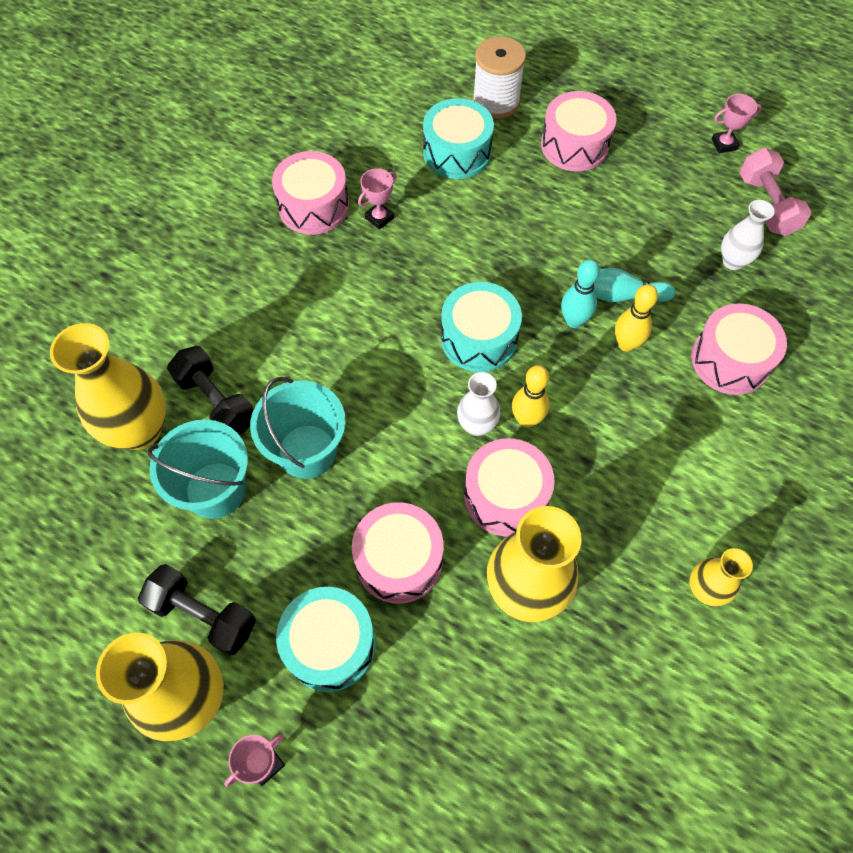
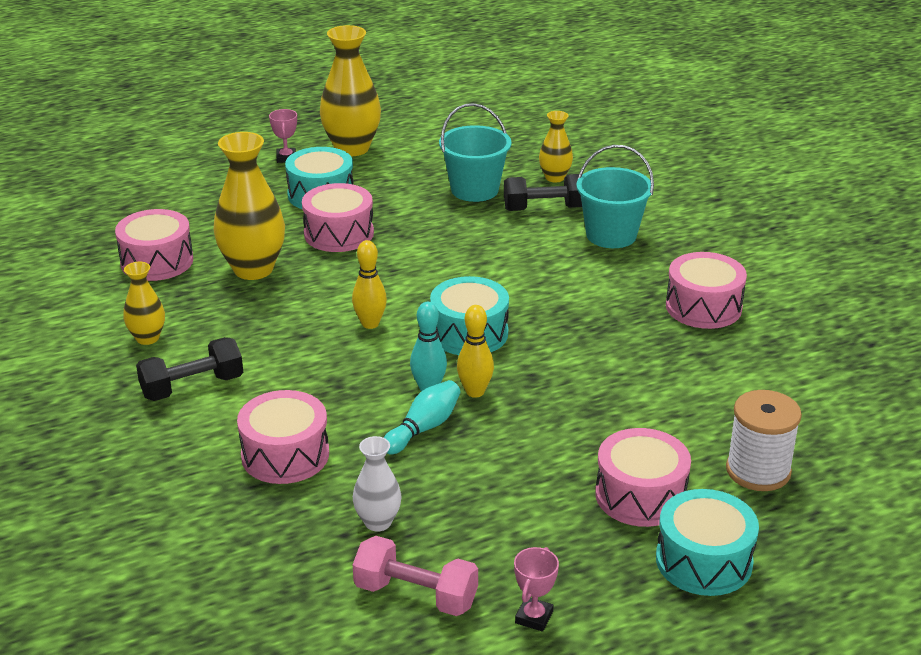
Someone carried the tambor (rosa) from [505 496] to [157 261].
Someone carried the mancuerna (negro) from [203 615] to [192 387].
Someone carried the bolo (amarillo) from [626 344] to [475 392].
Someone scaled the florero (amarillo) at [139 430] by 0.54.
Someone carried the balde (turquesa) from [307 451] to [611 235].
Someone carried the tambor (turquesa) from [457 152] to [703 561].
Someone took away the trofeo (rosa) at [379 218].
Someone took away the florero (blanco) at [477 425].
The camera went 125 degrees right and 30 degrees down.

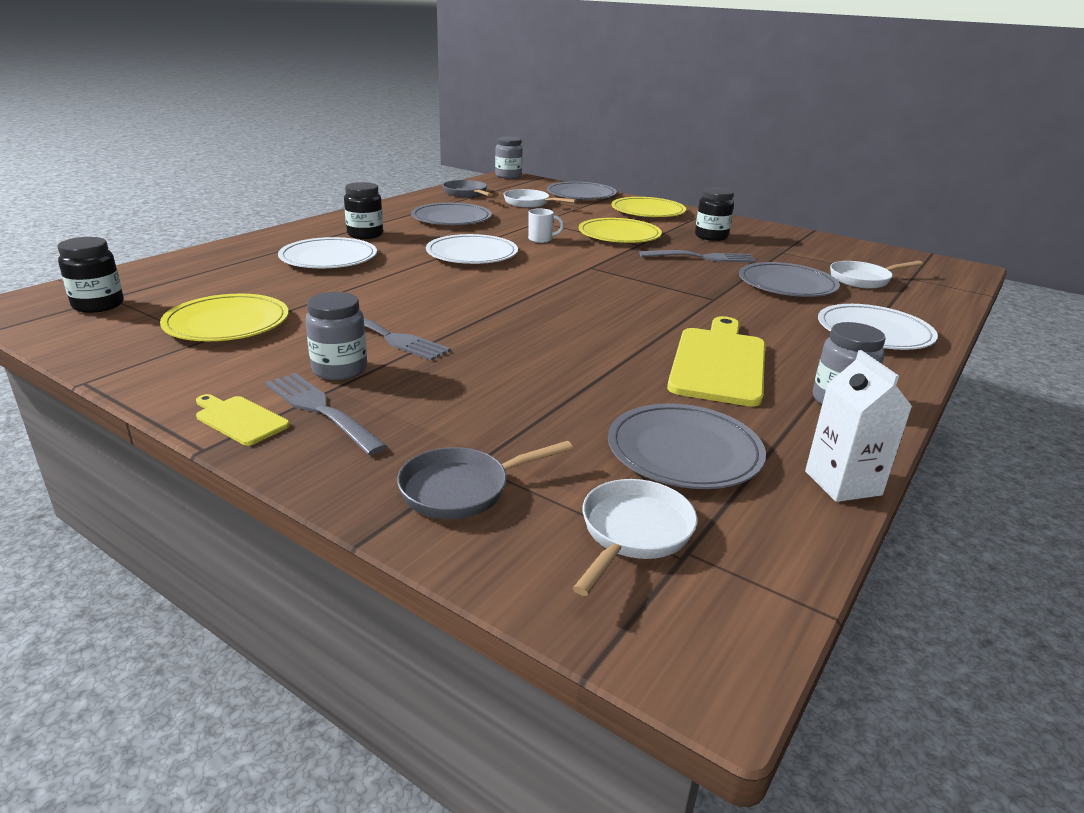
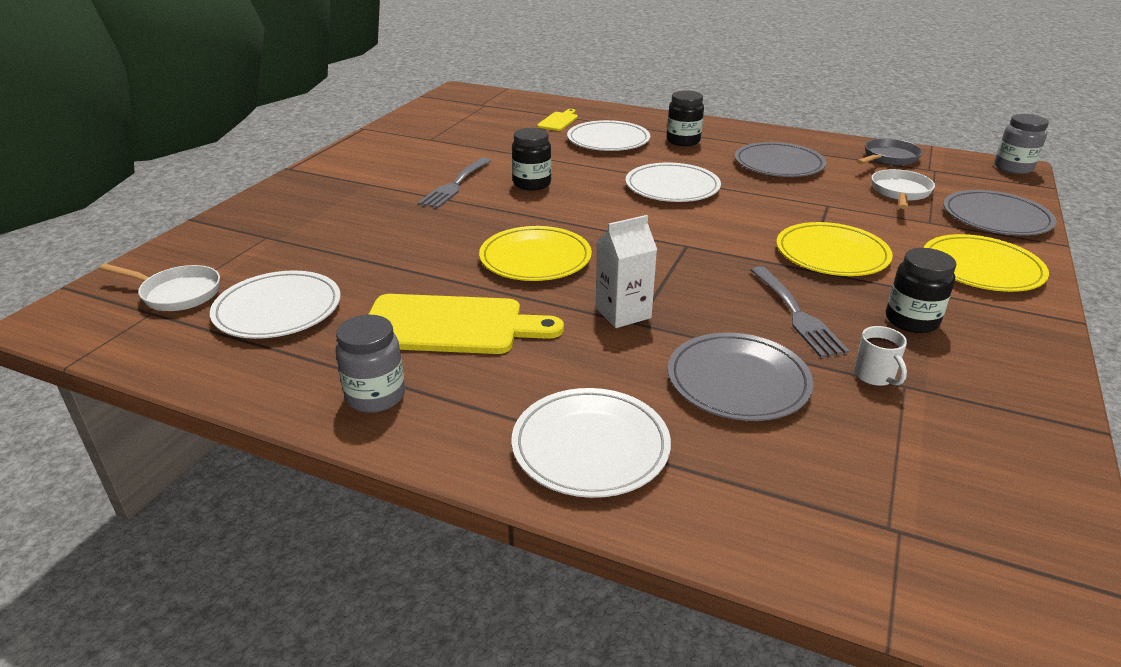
Someone repainted the plato (gris) at [684 451], which became the plato (blanco) at [278 309].
Someone carried the plato (amarillo) from [227 323] to [535 258].
Someone carried the tarro (negro) from [98 305] to [532 184].
Someone carried the tabla de cortar (amarillo) from [239 419] to [558 121].
Someone carried the cartón de leche (blanco) from [843 483] to [623 313].
Someone carried the taza (blanco) from [541 239] to [875 376].
Someone took away the tenedor (gris) at [321 410].
Someone took away the tarro (gris) at [340 370].
Someone took away the sartén (gris) at [462 489].
Someone took away the sartén (blanco) at [863 279].
The camera went 80 degrees right and 5 degrees up.

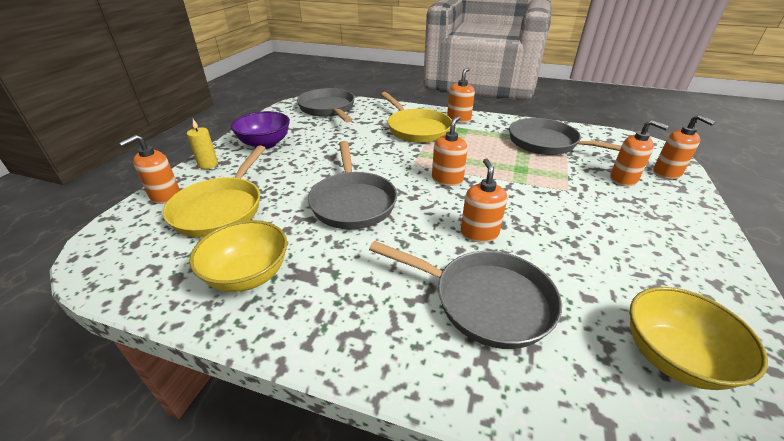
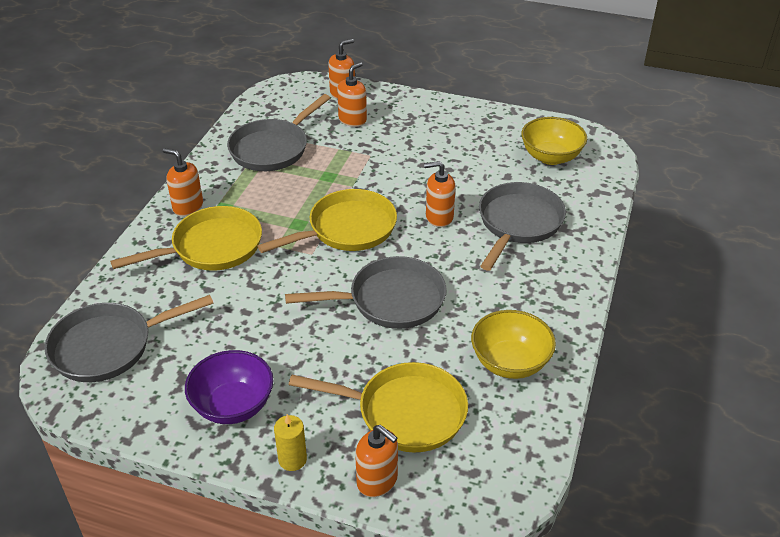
Someone swapped the dispensador de jabón (naranja) at [447 179] for the sartén (amarillo) at [347 229].
The camera went 90 degrees left and 5 degrees up.

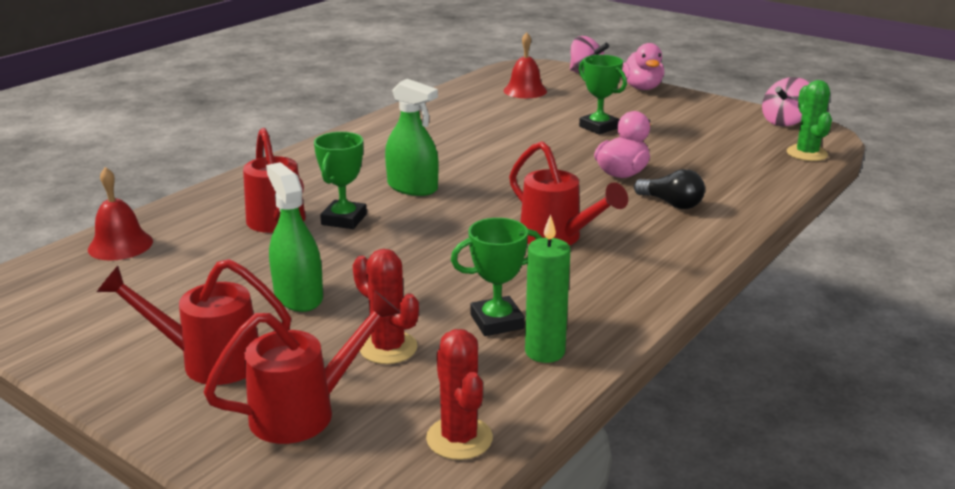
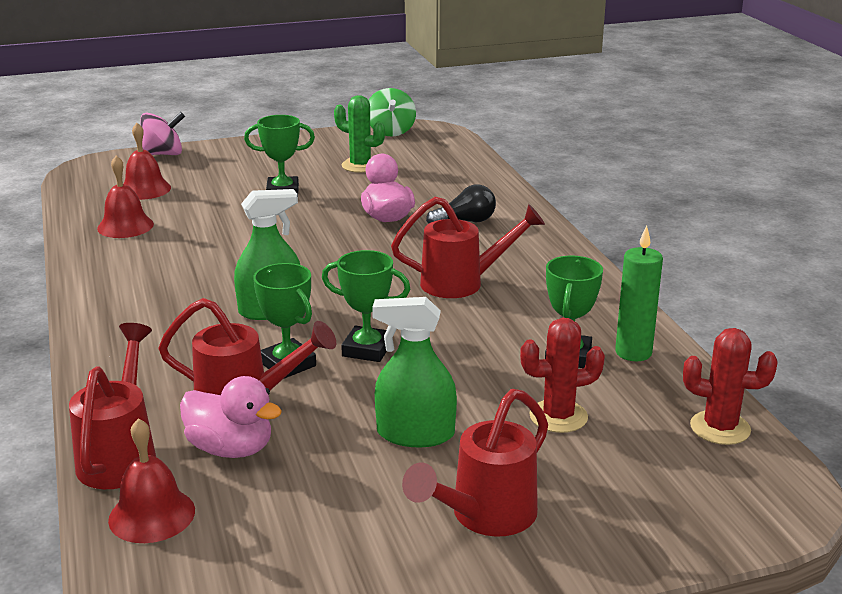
Someone carried the regadera (rojo) from [306 411] to [121 454].
Someone put down the campana (rojo) at [125 226].
Someone carried the pato (rosa) from [642 88] to [231 449].
Someone put down the trofeo (verde) at [367 349].
Someone carried the cactus (verde) from [807 153] to [360 166].
Someone repainted the peonza (rosa) at [785 122], which became the peonza (verde) at [390 131].
The camera went 55 degrees left and 0 degrees up.

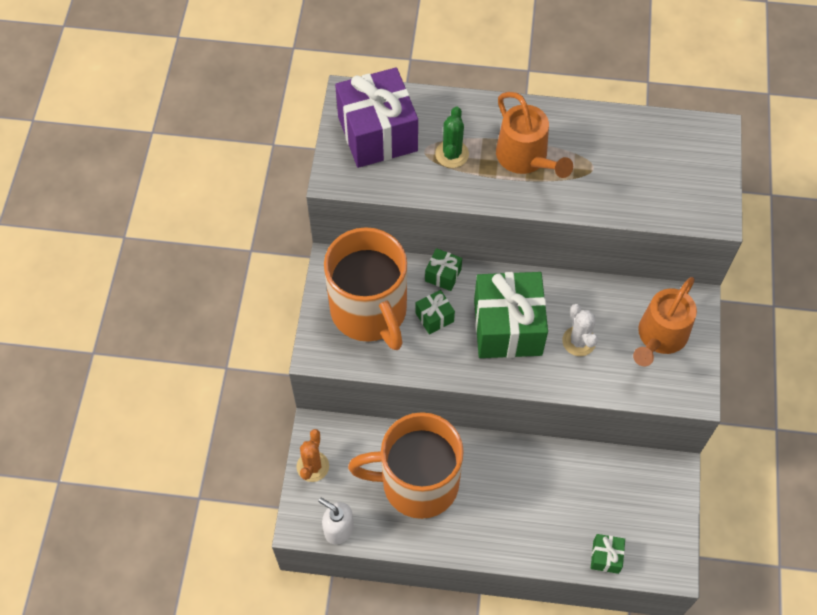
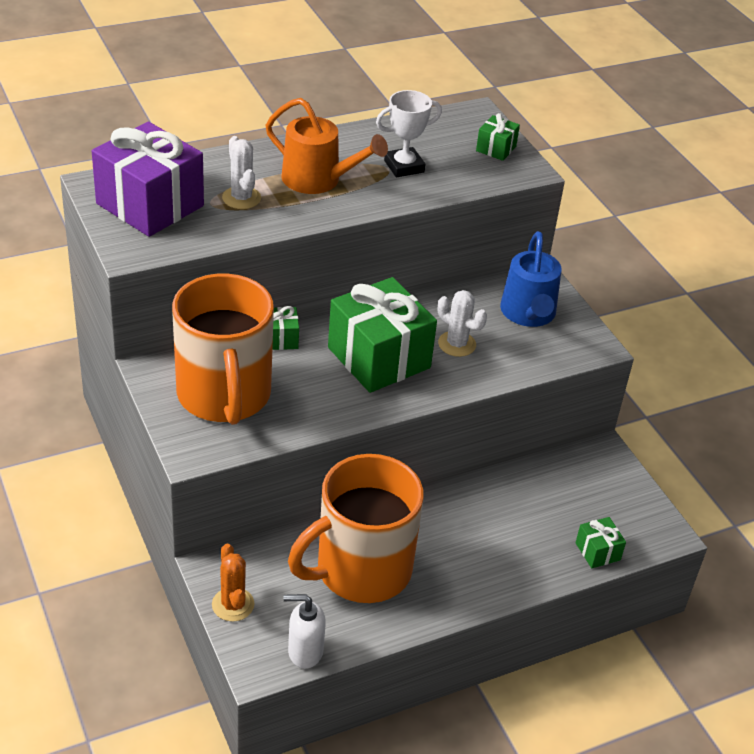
Someone rotated the taza (naranja) at [370 312] by 45 degrees clockwise.
Someone repainted the cactus (verde) at [452 154], which became the cactus (blanco) at [241 198].
Someone put down the trofeo (blanco) at [404 166].
Someone carried the regalo (verde) from [434 317] to [496 148].
Someone repainted the regadera (naranja) at [659 337], which became the regadera (azul) at [528 314].
The camera went 35 degrees left and 20 degrees down.

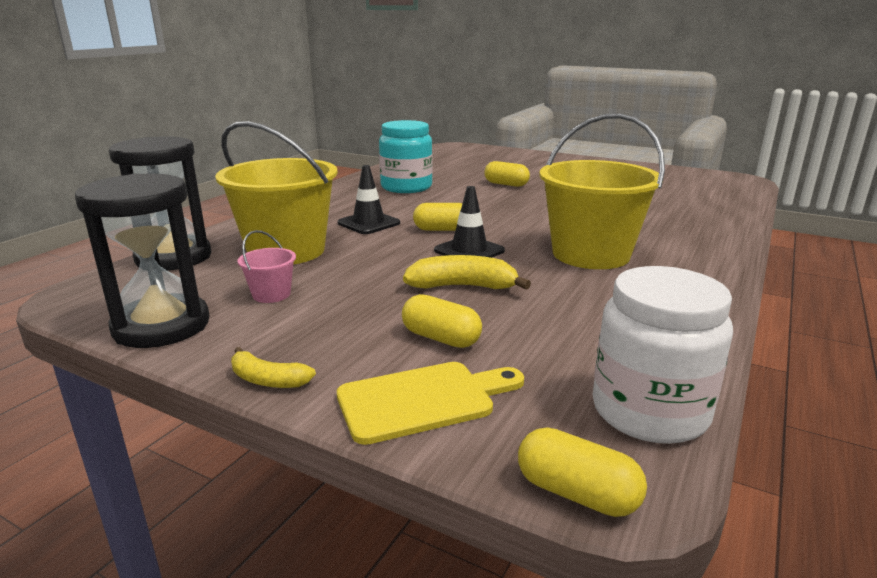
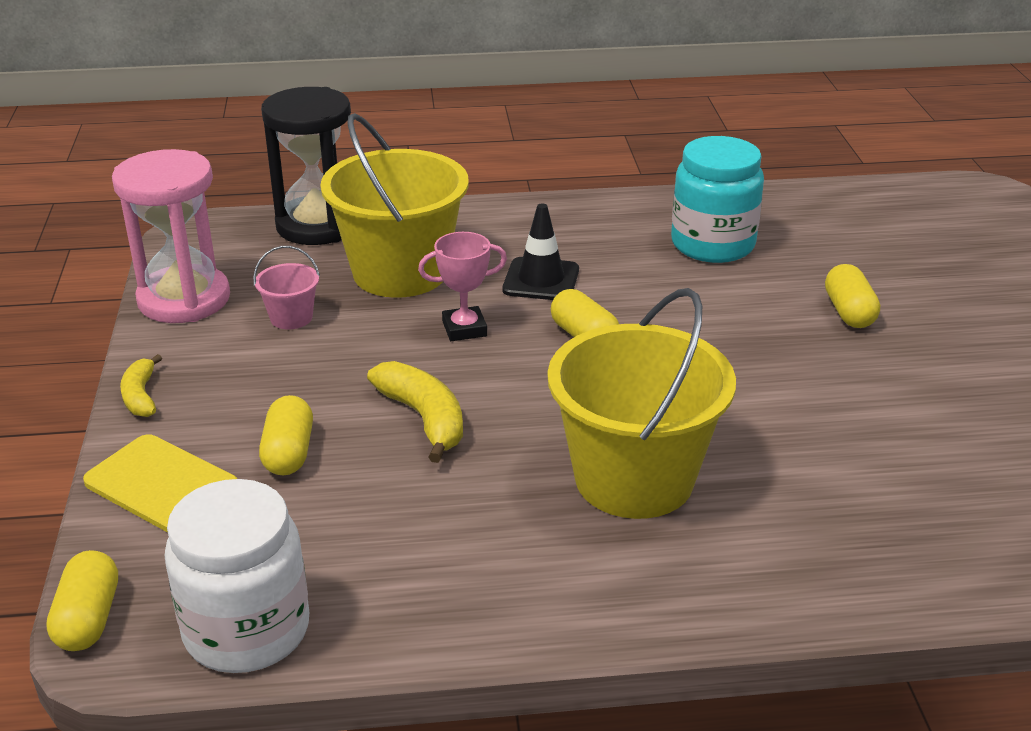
Someone repainted the reloj de arena (negro) at [162 326], which became the reloj de arena (rosa) at [184 299].
Someone put down the trofeo (rosa) at [464 329].
Someone took away the cono de tráfico (negro) at [469 251].
The camera went 55 degrees right and 10 degrees up.

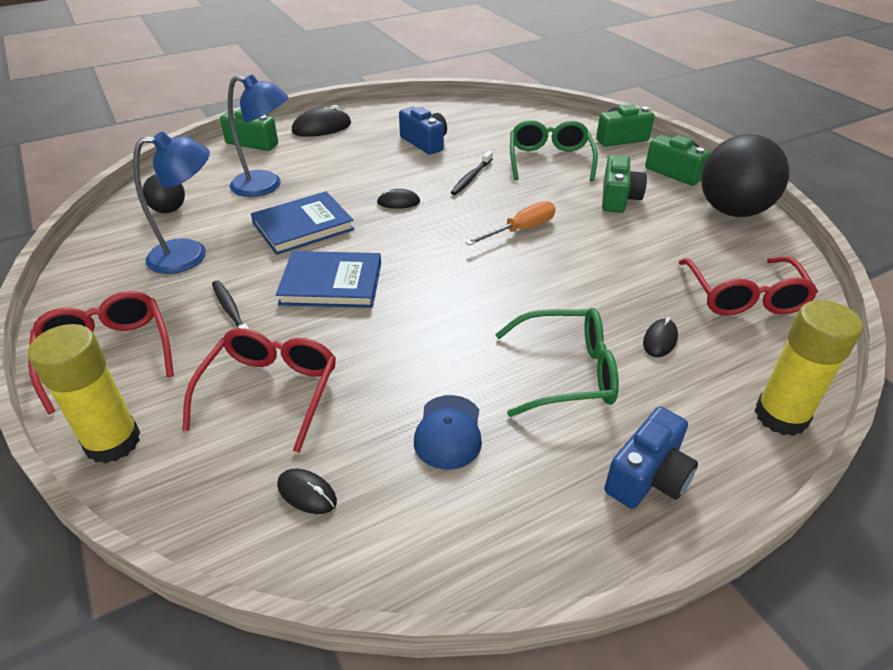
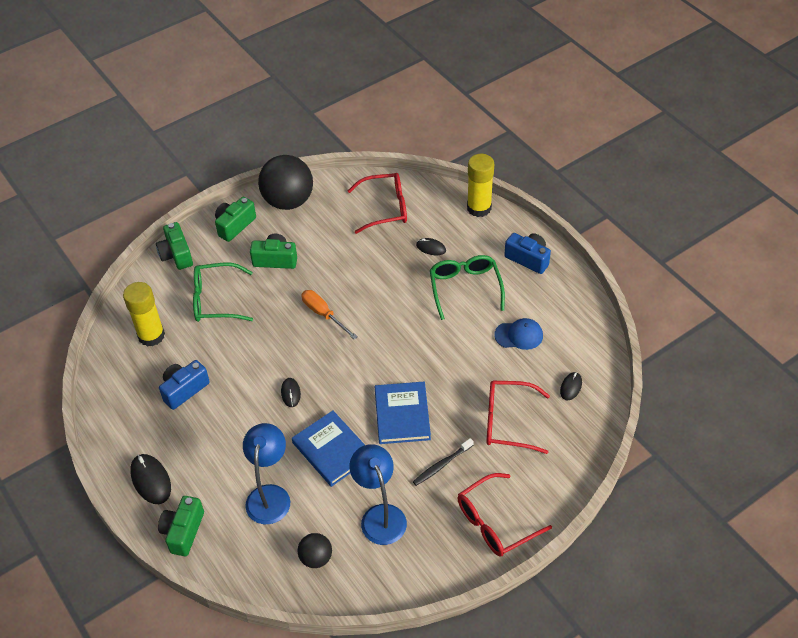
Someone carried the barra de pegamento (amarillo) from [113 442] to [151 335].
Someone took away the cepillo de dientes (negro) at [471 177].
The camera went 95 degrees left and 10 degrees up.

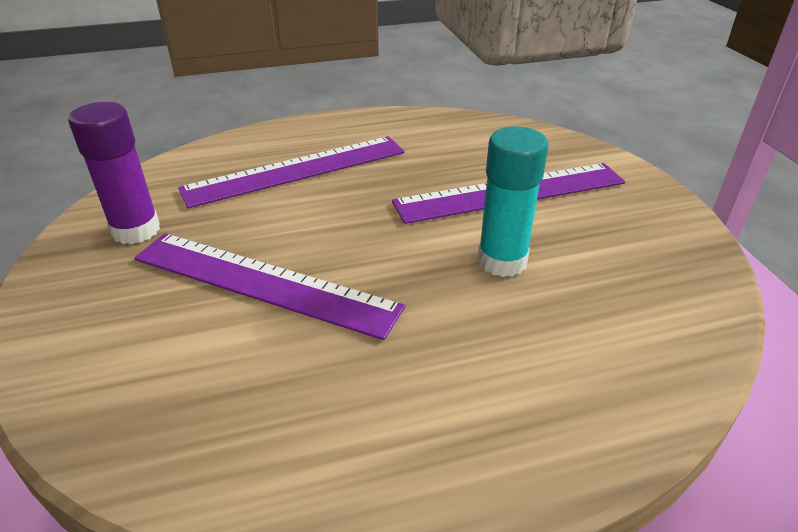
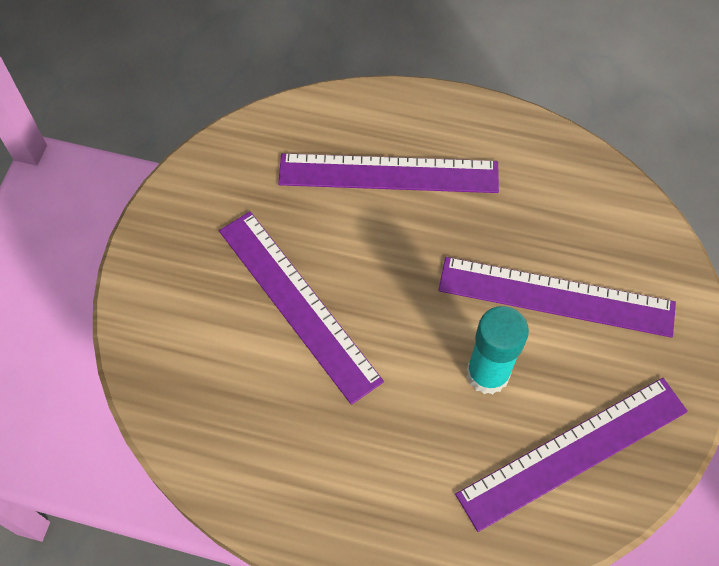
Someone put down the regla (morado) at [573 452].
Someone took away the barra de pegamento (morado) at [136 230].
The camera went 30 degrees right and 25 degrees up.

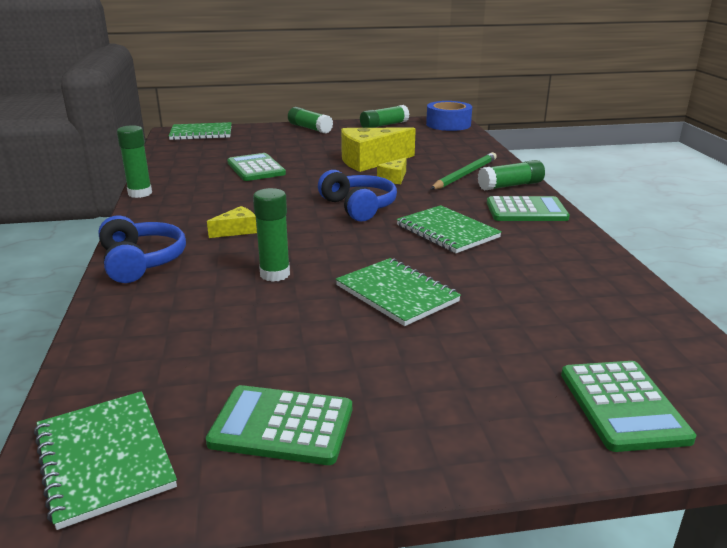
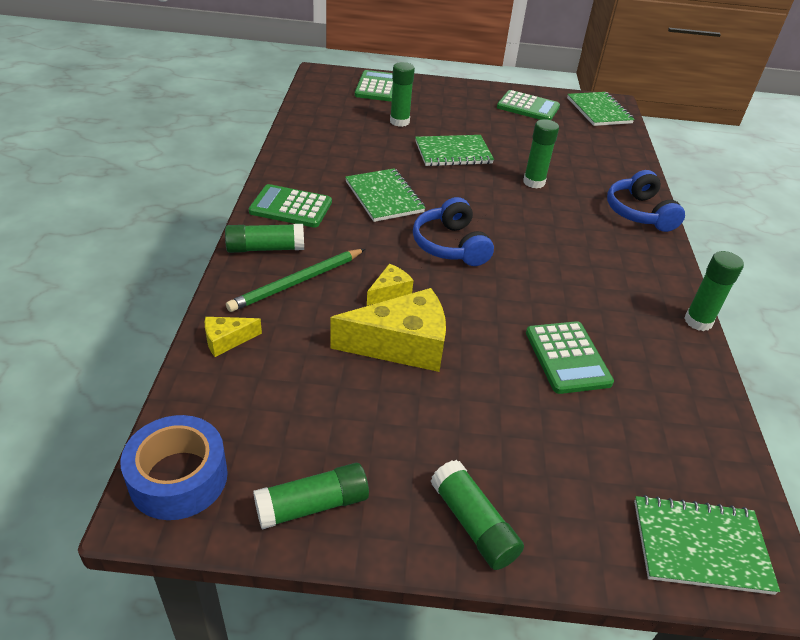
Someone carried the queso (amarillo) from [237 230] to [227 340].
Someone put down the barra de pegamento (verde) at [399 122].
Someone rotated the cuaderno (verde) at [396 294] by 75 degrees counterclockwise.
The camera went 170 degrees left and 15 degrees up.

